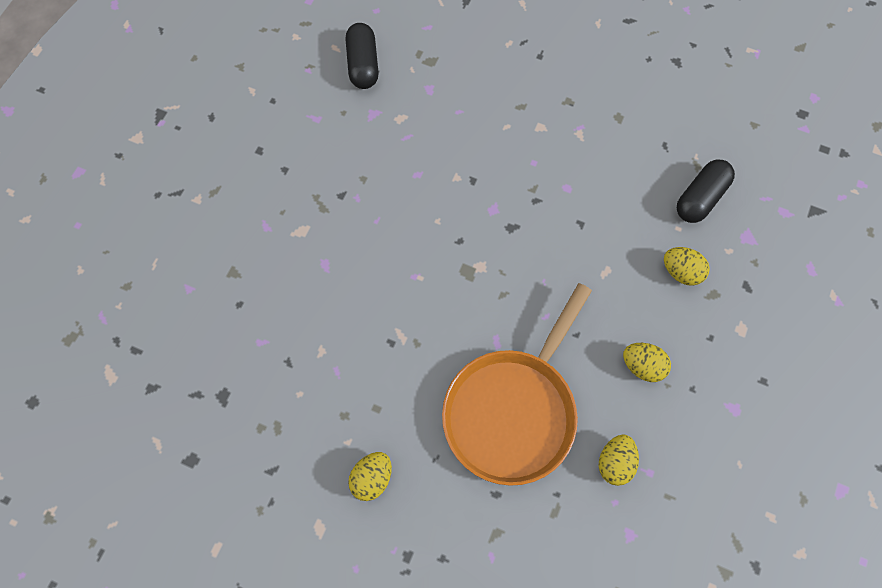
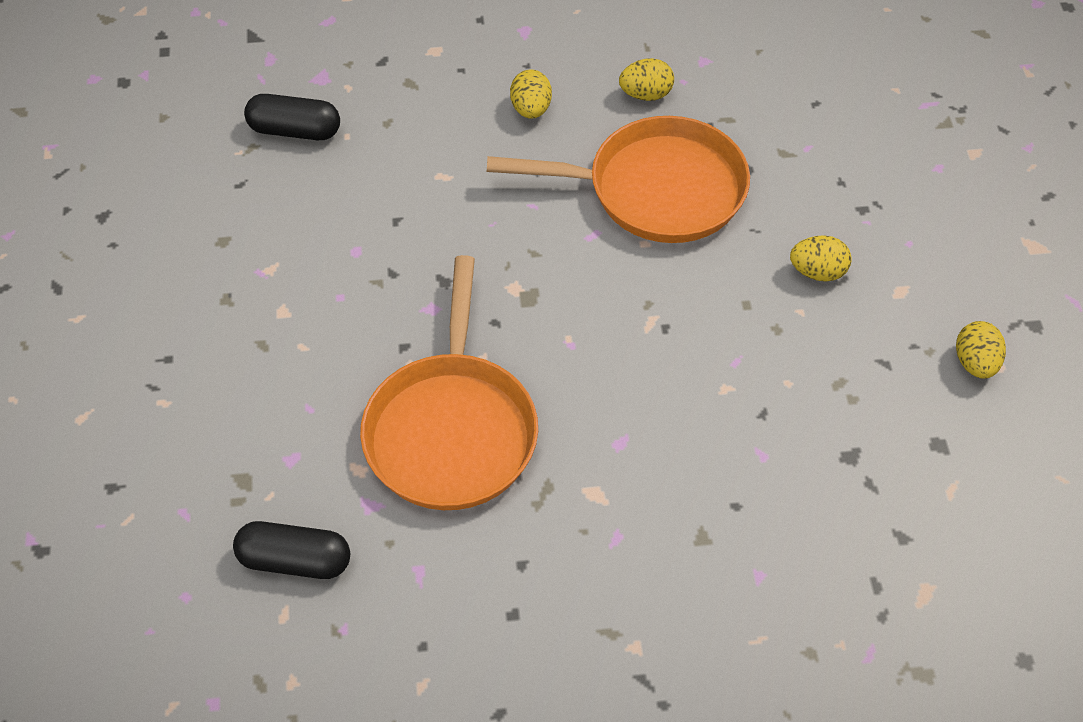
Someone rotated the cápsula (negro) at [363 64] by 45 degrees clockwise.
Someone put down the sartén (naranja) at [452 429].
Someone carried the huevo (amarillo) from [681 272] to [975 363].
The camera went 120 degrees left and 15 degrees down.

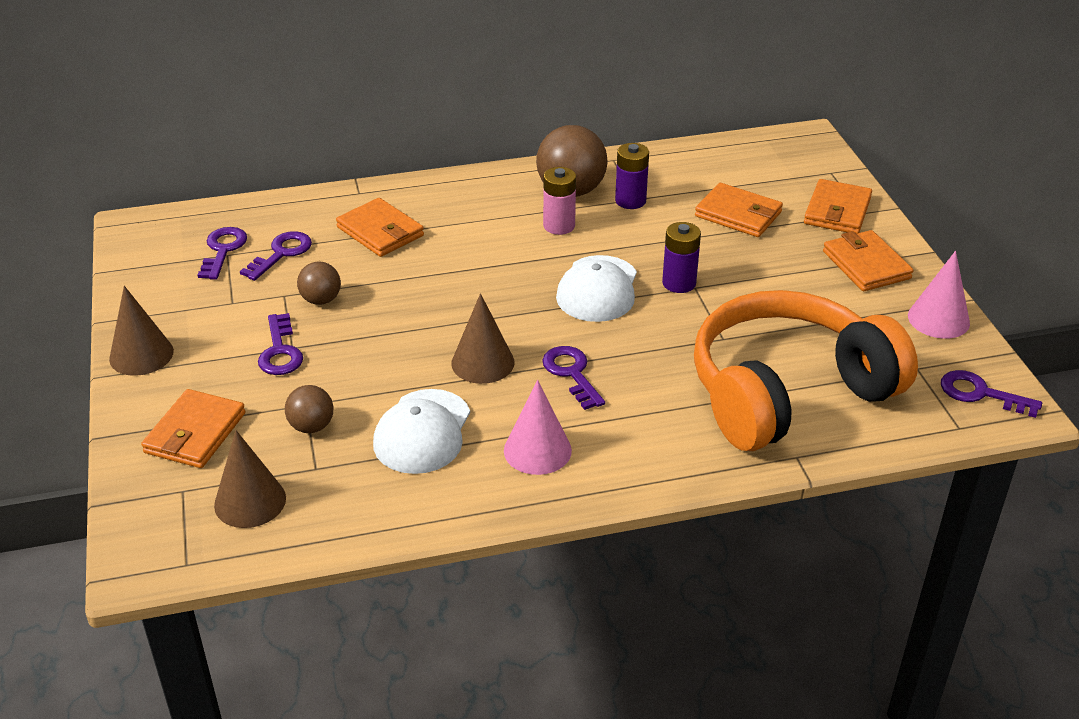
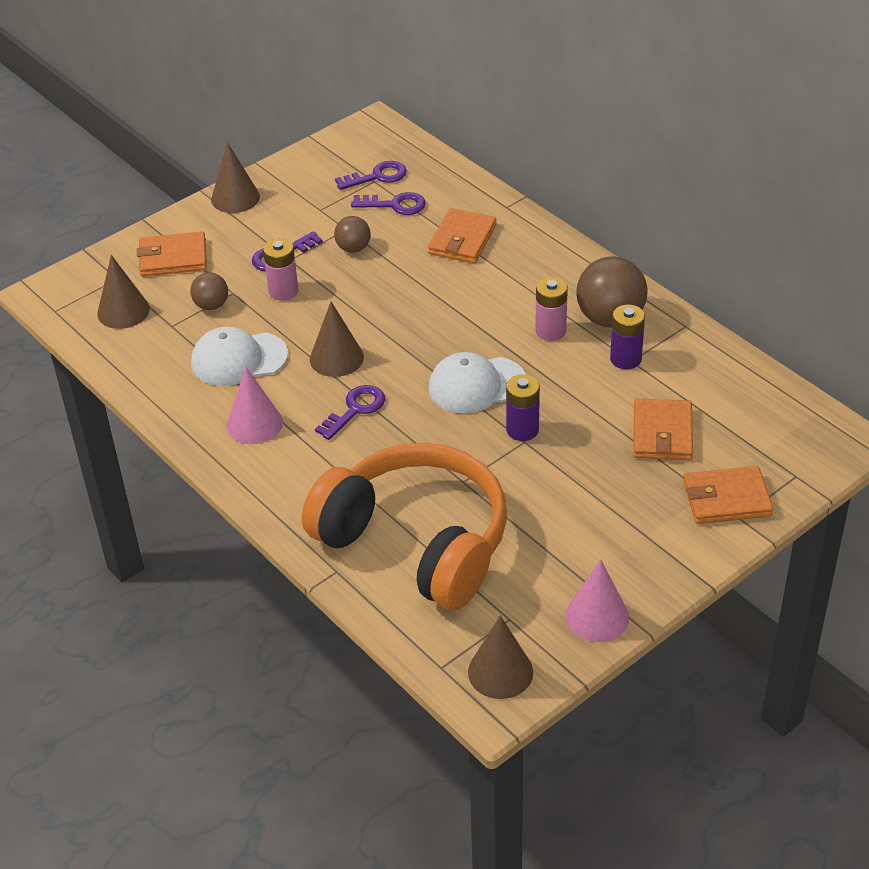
Someone put down the pila (rosa) at [283 291].
Someone swapped the llave (morado) at [981 394] for the cono (marrón) at [500 672].
Someone took away the cartera (naranja) at [866 265].
The camera went 65 degrees right and 5 degrees up.

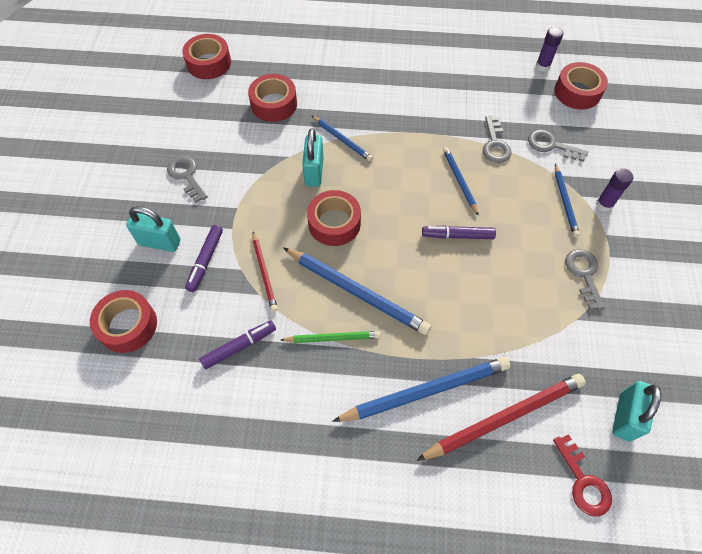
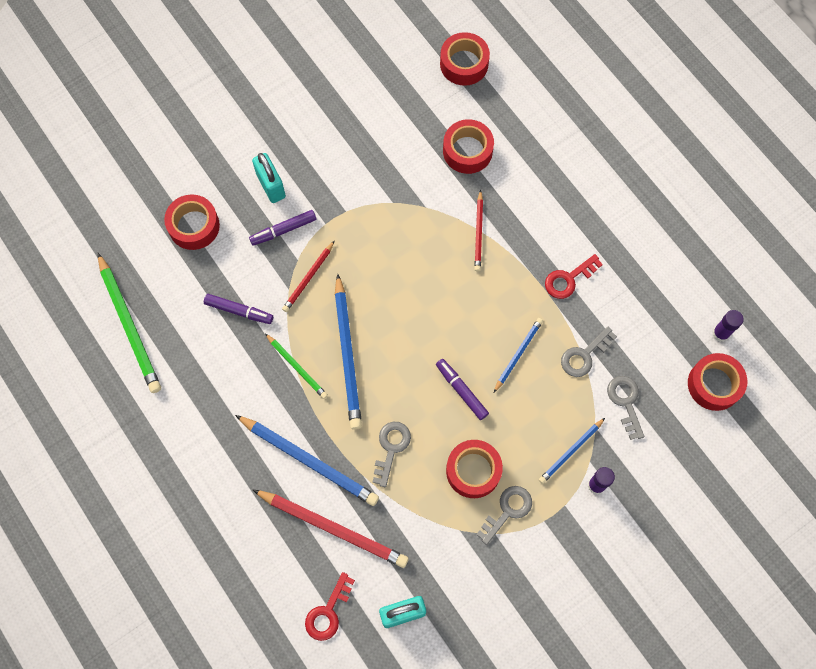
Someone put down the lápiz (verde) at [129 325].
Someone carried the llave (gris) from [186 176] to [391 448].
Someone carried the cinta adhesiva (rojo) from [334 223] to [473 471].
Someone repainted the lápiz (azul) at [342 140], which became the lápiz (rojo) at [478 232].
Someone put down the llave (rojo) at [568 279].
Someone took away the candado (turquesa) at [314 172].
The camera went 50 degrees right and 10 degrees up.

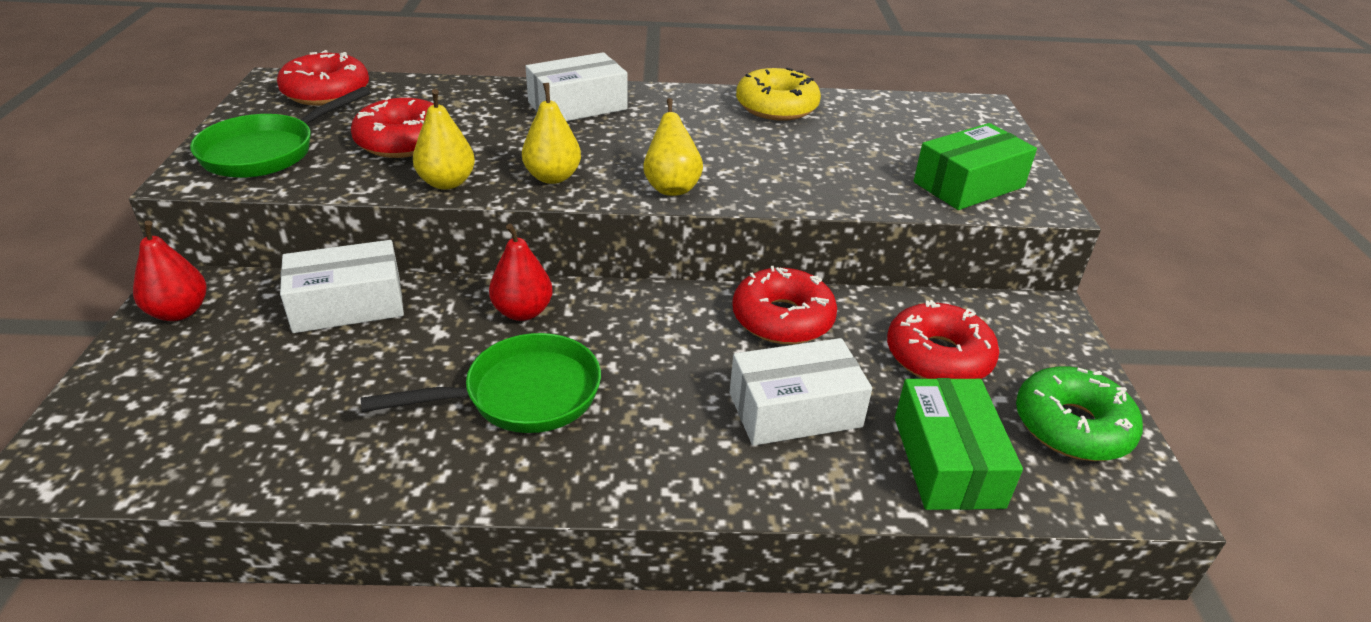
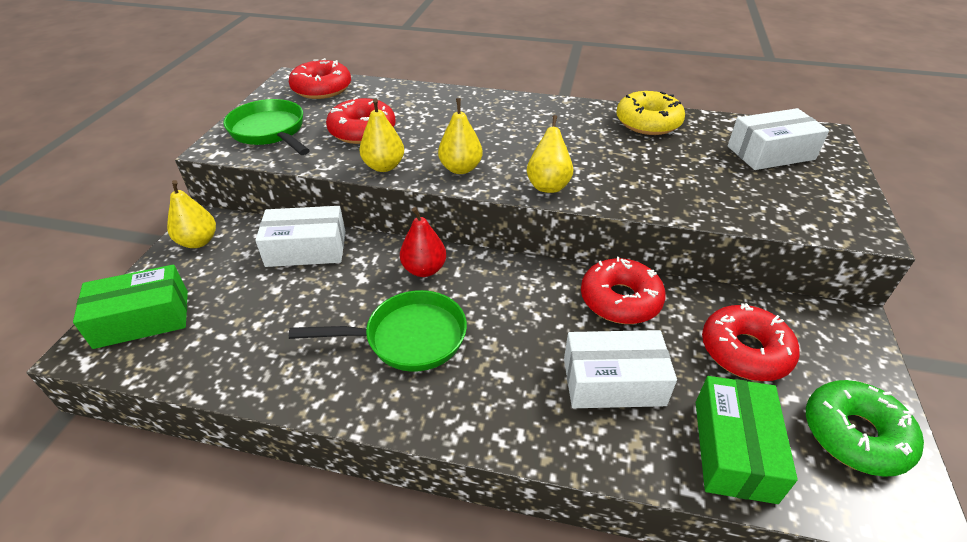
Someone carried the caja (verde) from [968 184] to [142 319].
Someone repainted the pera (rojo) at [179 312], which became the pera (amarillo) at [198 241].
Someone rotated the sartén (verde) at [266 152] by 90 degrees clockwise.
Someone carried the caja (blanco) from [577 106] to [770 153].
The camera went 15 degrees right and 5 degrees up.

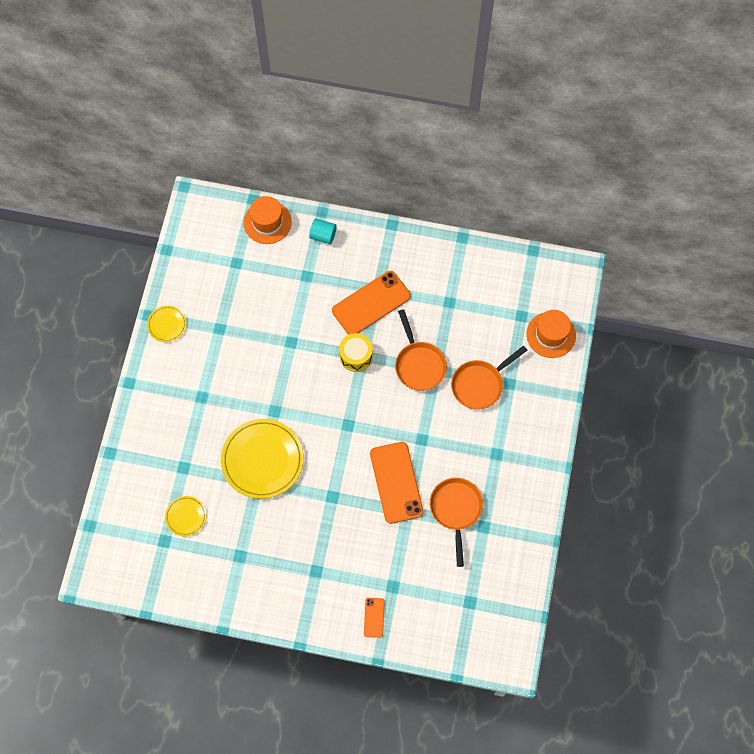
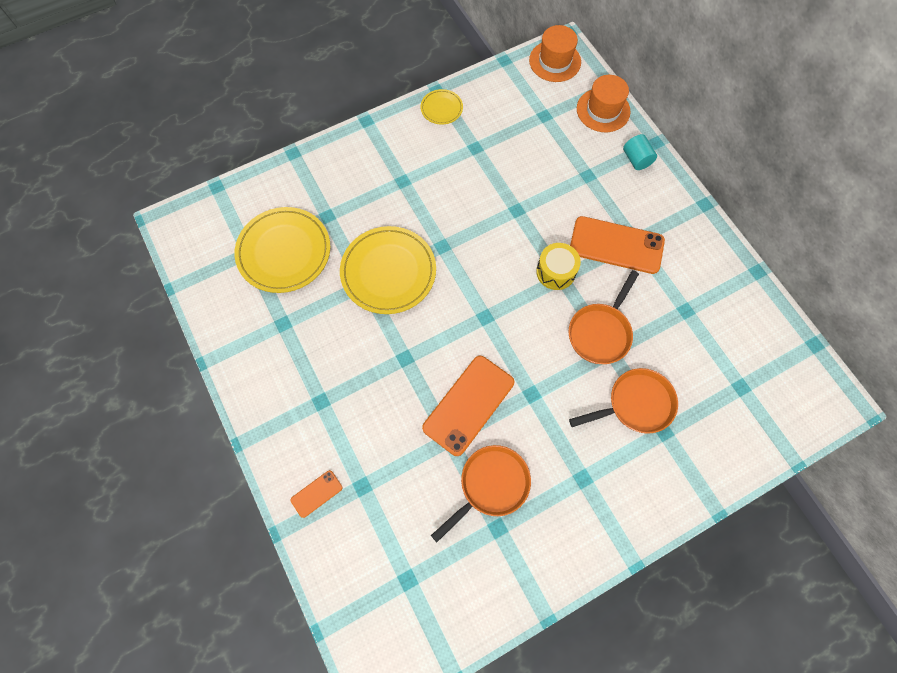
Someone scaled the plato (amarillo) at [186 516] by 2.03.
Someone carried the sombrero (naranja) from [551 335] to [555 61].
Someone rotated the sartén (naranja) at [480 384] by 150 degrees clockwise.
The camera went 50 degrees right and 0 degrees up.

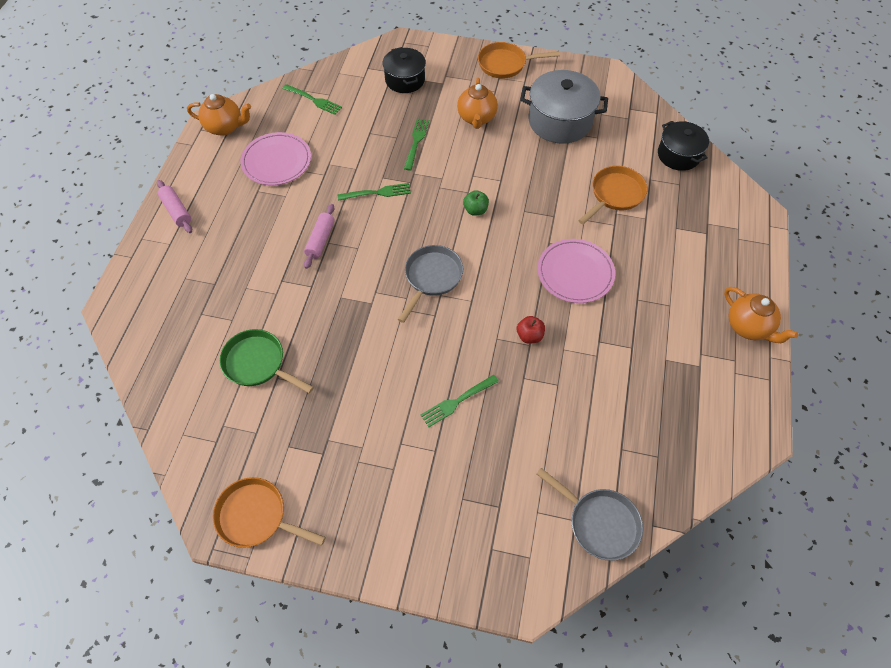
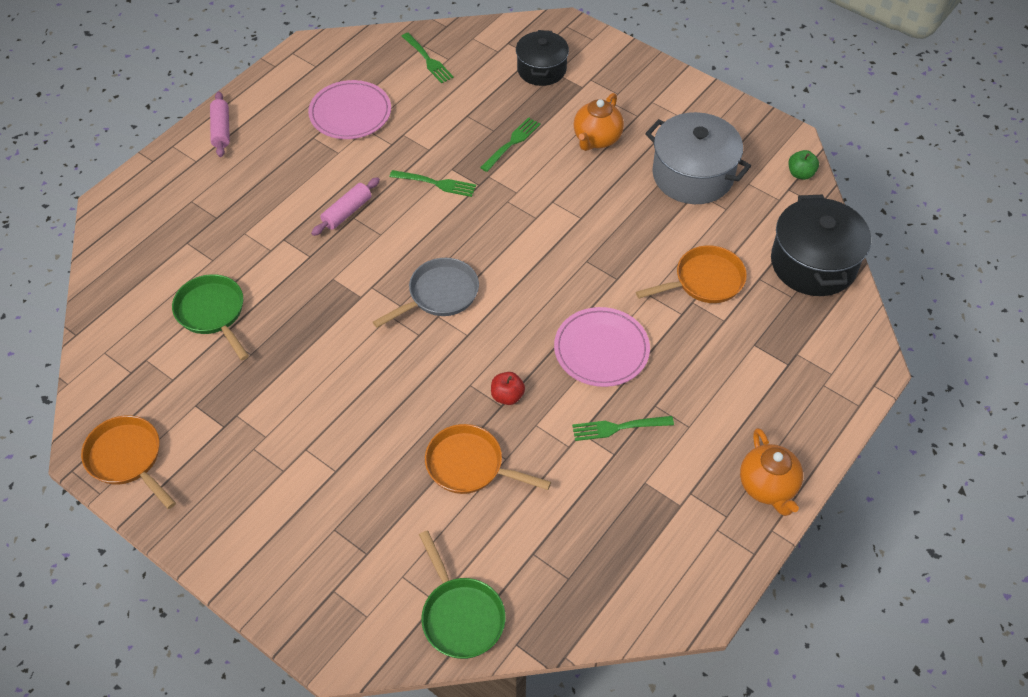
Someone repainted the sartén (gris) at [599 523], which became the sartén (verde) at [461 616].
Someone carried the sartén (naranja) from [505 64] to [469 465].
Someone carried the tenedor (verde) from [457 401] to [619 427].
Someone scaled the olla (negro) at [678 155] by 1.54.
Someone carried the manzana (verde) from [475 210] to [800 174].
Someone took away the tetera (naranja) at [225 127].
The camera went 25 degrees right and 5 degrees down.

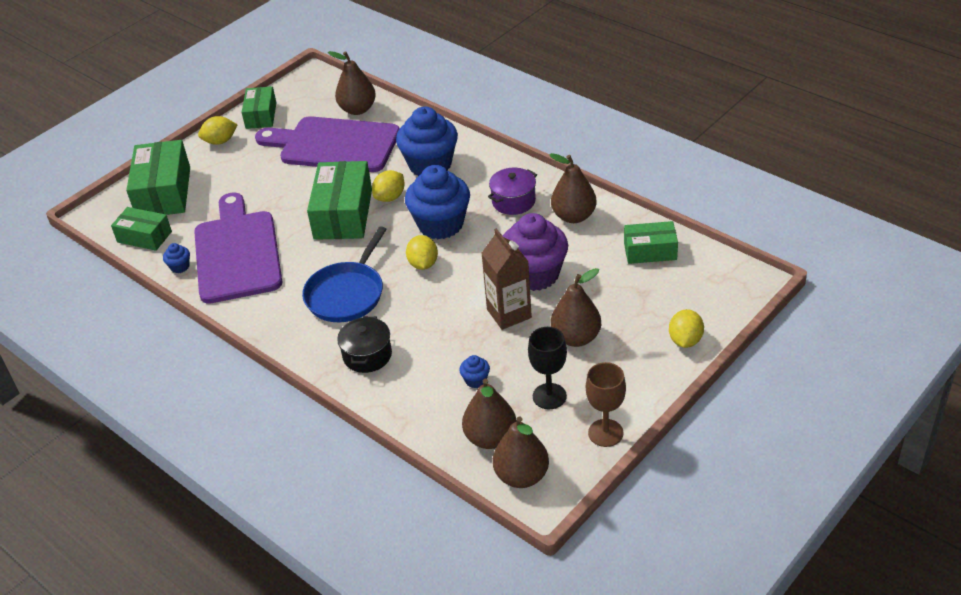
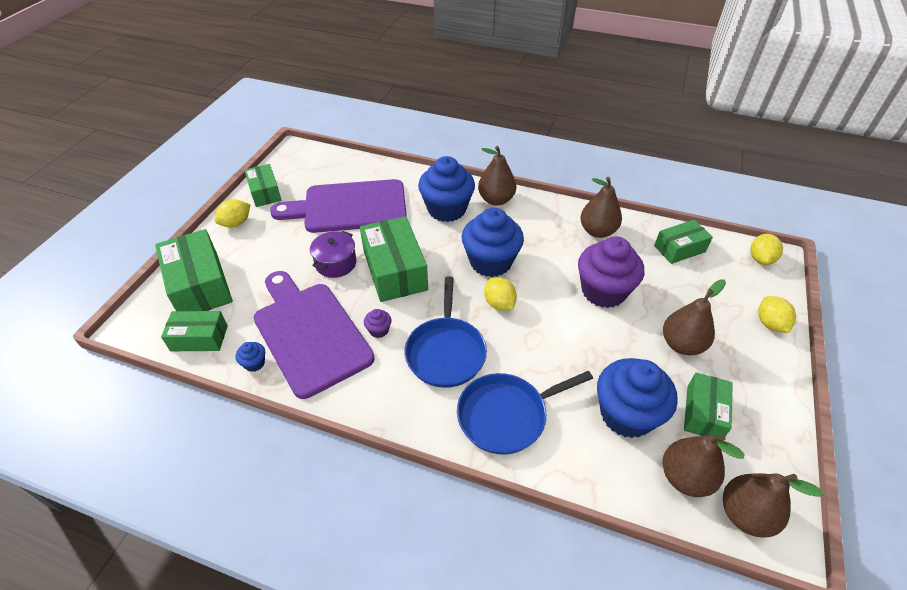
Someone carried the olla (morado) from [513 201] to [336 263].
Someone put down the magdalena (morado) at [379 330].
Someone swapped the olla (negro) at [367 355] for the sartén (azul) at [506 415].
Someone carried the pera (marrón) from [357 109] to [496 200].
Someone scaled the magdalena (azul) at [475 380] by 2.44.
Someone swapped the copa (negro) at [549 396] for the caja (verde) at [703 413].
Someone carried the limón (amarillo) from [390 197] to [760 259].
Someone took away the cartón de leche (marrón) at [509 313].
Someone took away the copa (marrón) at [605 433].
The camera went 25 degrees left and 5 degrees up.

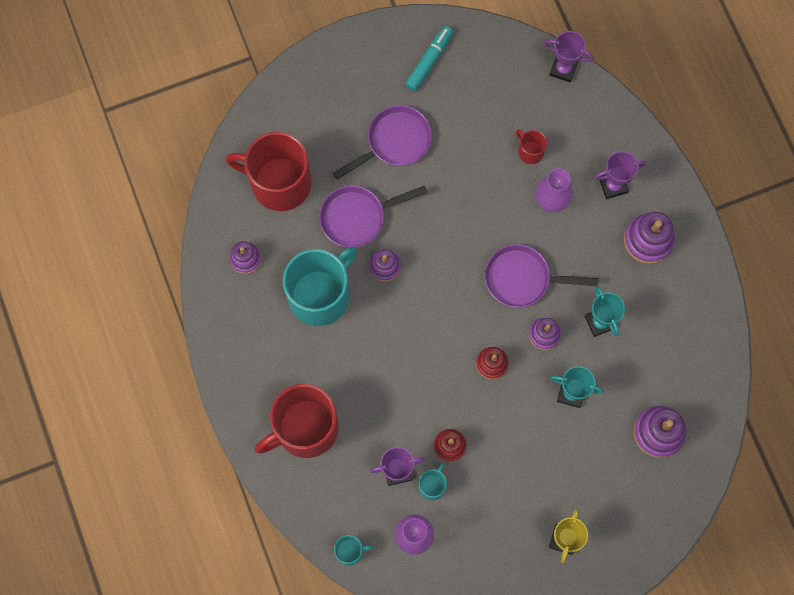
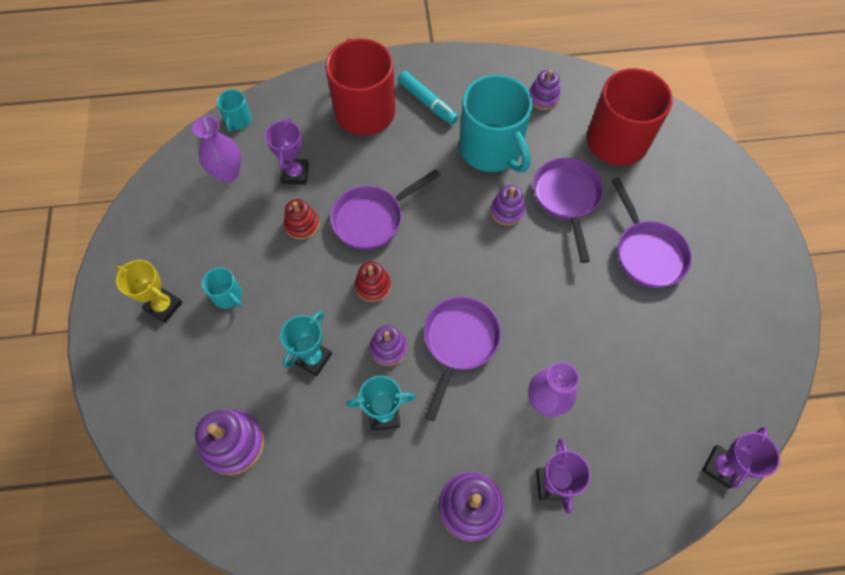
Someone carried the taza (turquesa) from [432 485] to [228 296].
Someone put down the sartén (morado) at [373 219].
Someone carried the rotulador (turquesa) from [429 61] to [427 102].
Someone took away the taza (rojo) at [530 151].
The camera went 105 degrees right and 10 degrees down.

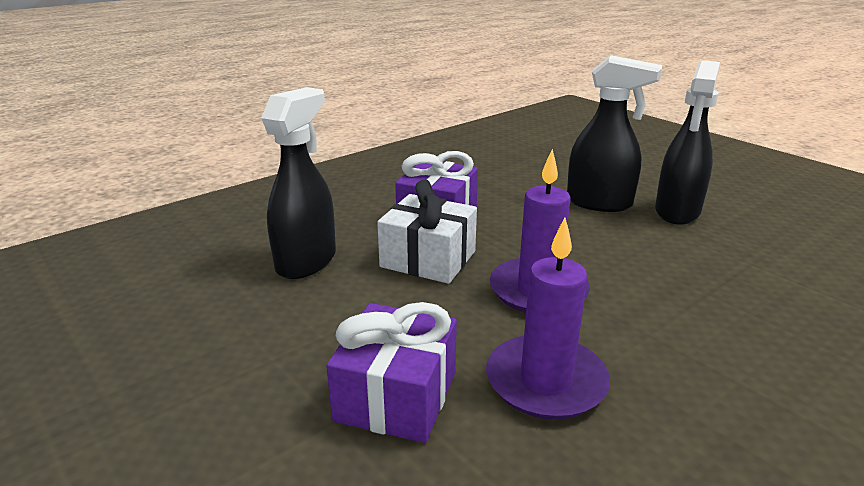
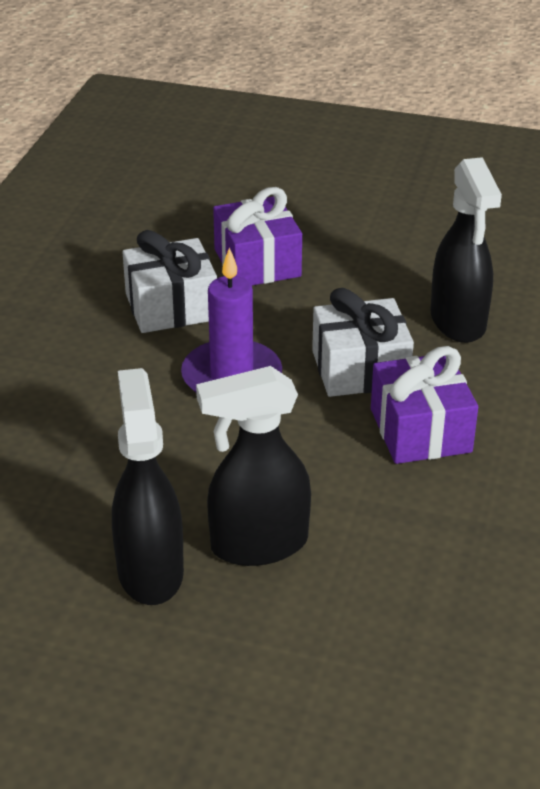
Someone swapped the vela (morado) at [546 381] for the regalo (blanco) at [171 307].
The camera went 145 degrees right and 10 degrees up.

